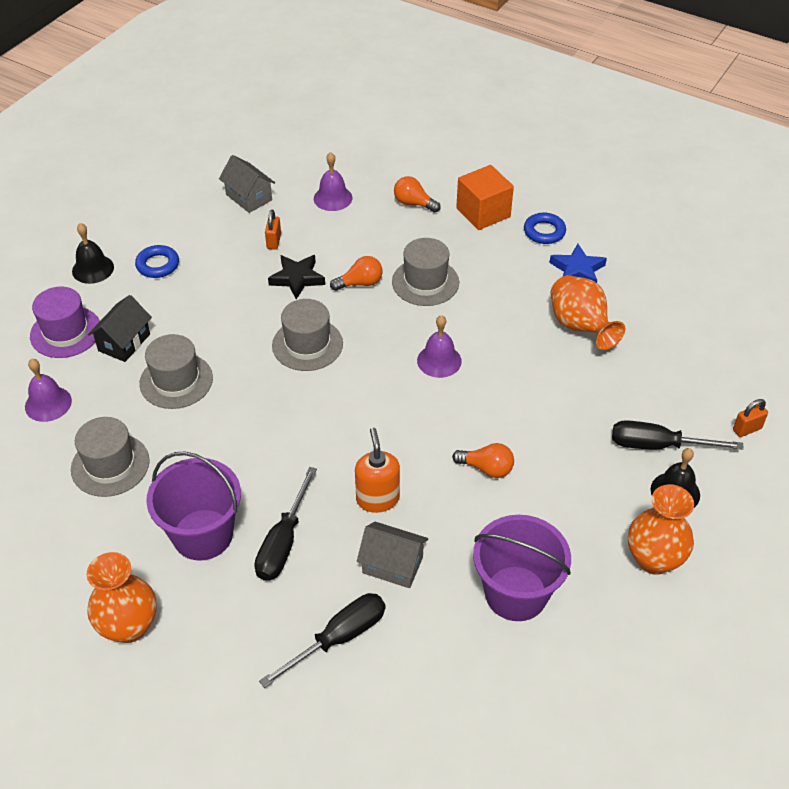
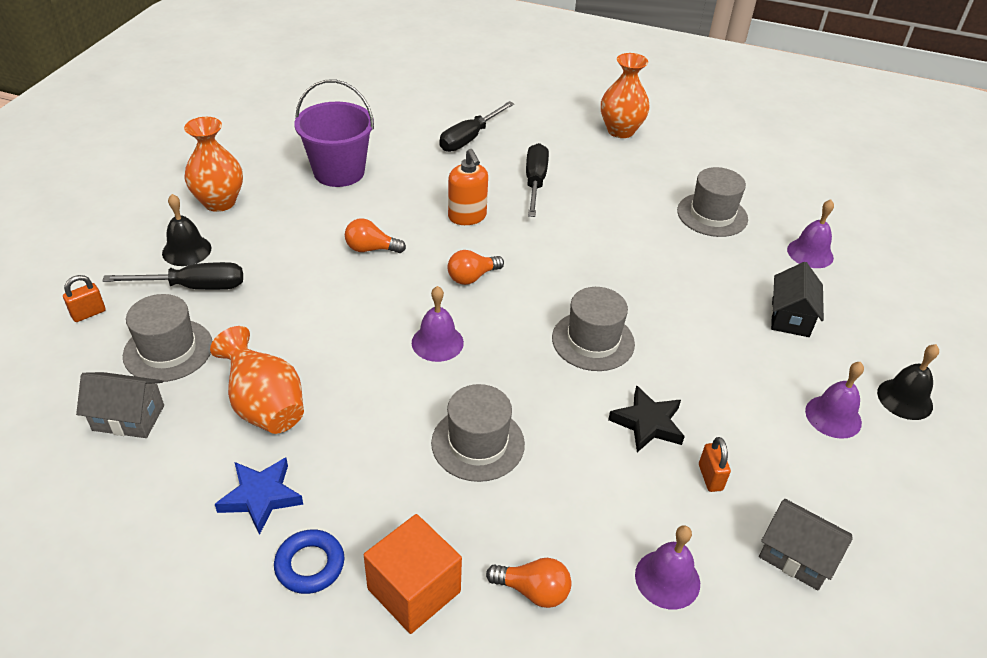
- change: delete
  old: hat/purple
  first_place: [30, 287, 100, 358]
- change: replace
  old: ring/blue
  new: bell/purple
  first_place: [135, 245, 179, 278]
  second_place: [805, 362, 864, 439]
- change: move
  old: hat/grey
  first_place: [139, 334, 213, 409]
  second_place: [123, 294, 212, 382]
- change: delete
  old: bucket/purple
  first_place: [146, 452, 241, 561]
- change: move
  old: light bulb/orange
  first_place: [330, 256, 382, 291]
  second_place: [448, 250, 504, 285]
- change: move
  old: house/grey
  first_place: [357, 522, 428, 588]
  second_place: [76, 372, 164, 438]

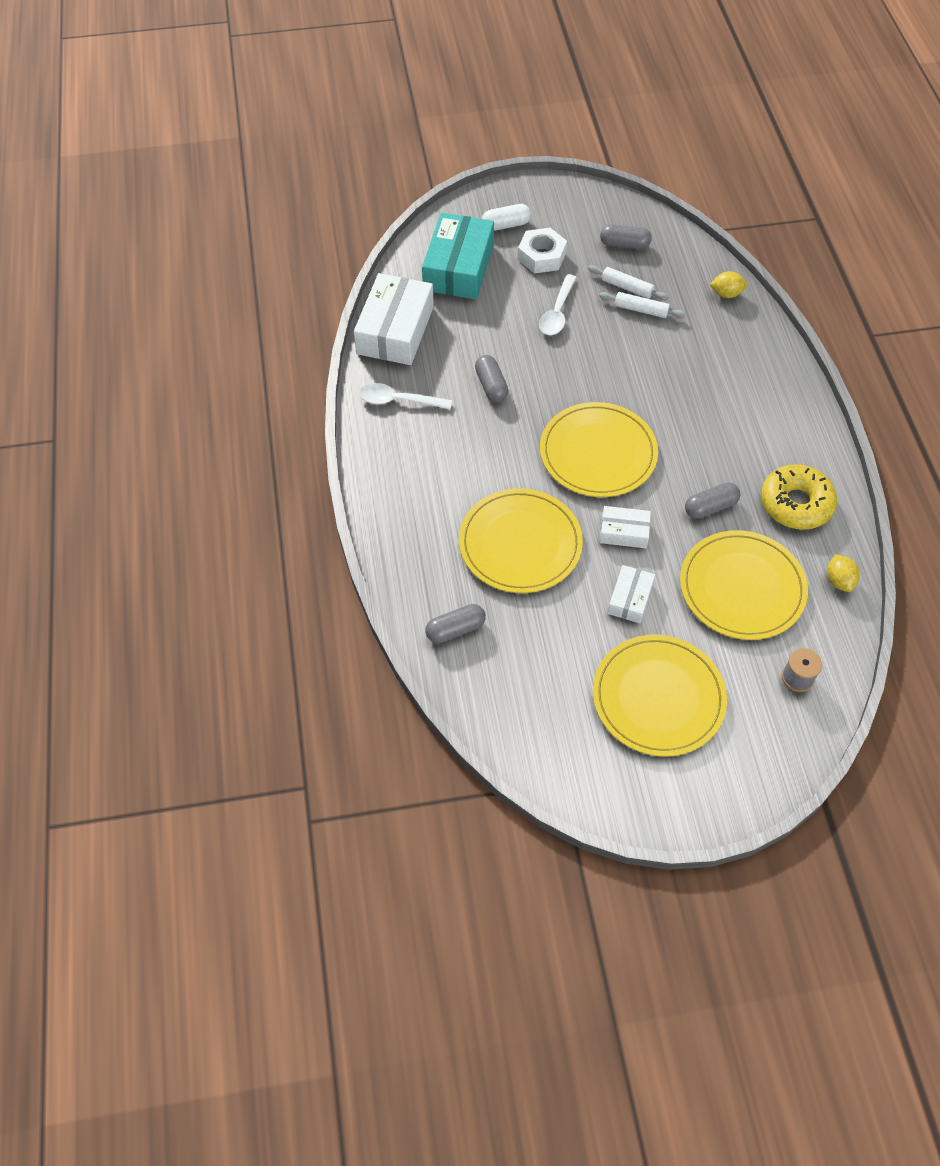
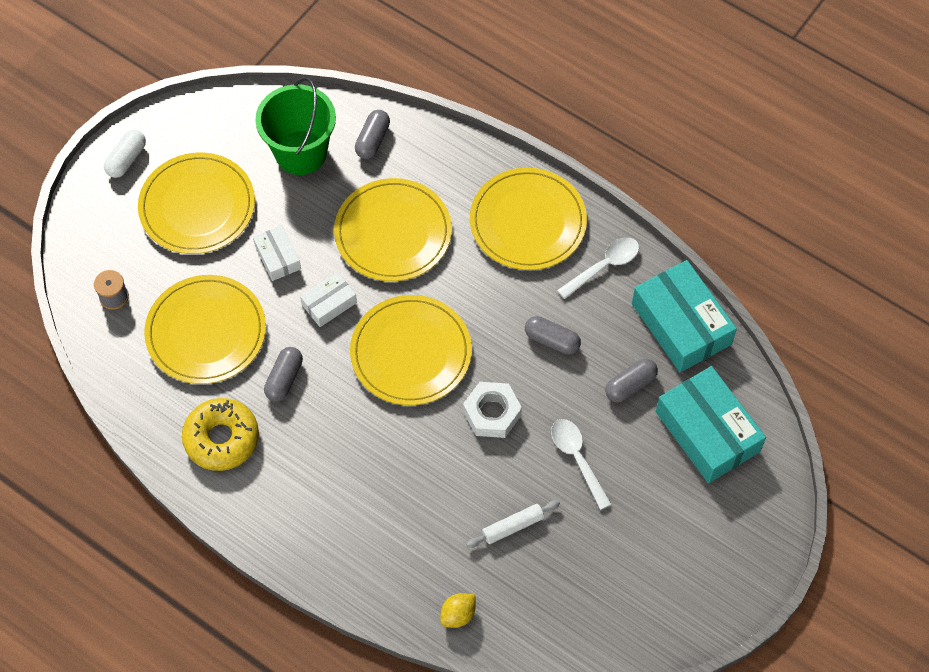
- change: recolor
  old: box/white
  new: box/turquoise
  first_place: [354, 273, 434, 365]
  second_place: [632, 260, 737, 372]
- change: move
  old: capsule/white
  first_place: [482, 204, 531, 231]
  second_place: [104, 130, 146, 178]
- change: move
  old: nut/white
  first_place: [518, 228, 567, 273]
  second_place: [463, 382, 522, 438]
- change: delete
  old: rolling pin/white
  first_place: [588, 265, 668, 300]
- change: move
  old: capsule/grey
  first_place: [600, 224, 652, 249]
  second_place: [605, 358, 658, 402]
- change: delete
  old: lemon/yellow
  first_place: [827, 554, 859, 592]
- change: insert
  new: bucket/green
  second_place: [255, 77, 336, 175]
- change: insert
  new: plate/yellow
  second_place: [470, 168, 587, 270]

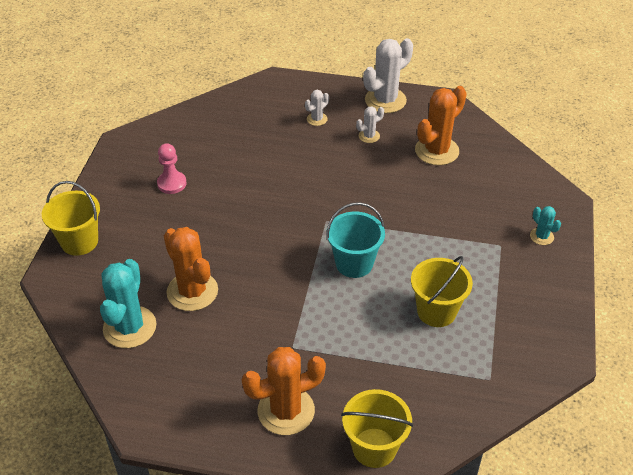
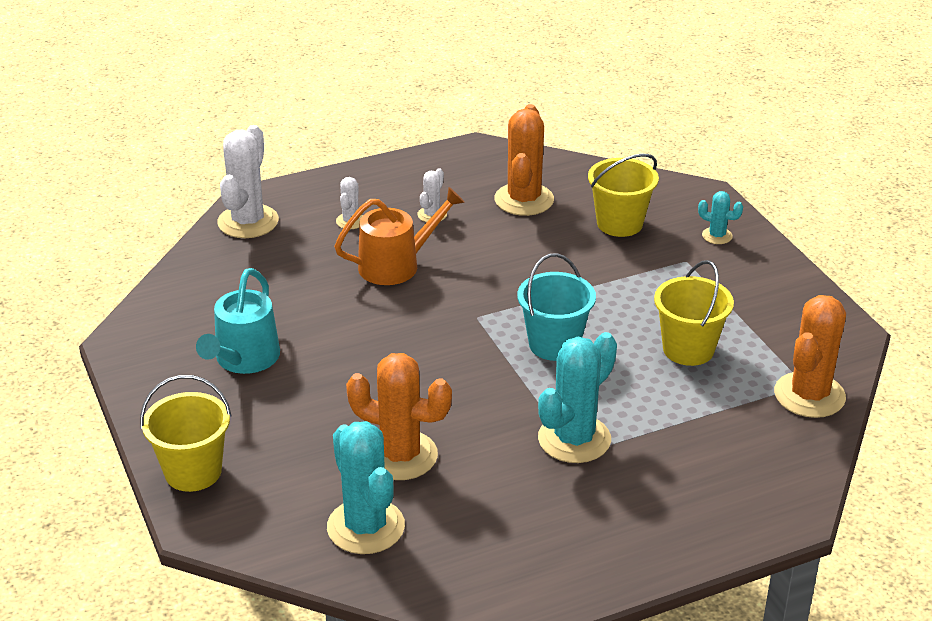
- change: replace
  old: pawn/pink
  new: watering can/turquoise
  first_place: [157, 143, 187, 194]
  second_place: [196, 268, 280, 374]
- change: move
  old: cactus/orange
  first_place: [242, 347, 326, 435]
  second_place: [774, 295, 846, 418]
- change: move
  old: bucket/yellow
  first_place: [341, 389, 413, 468]
  second_place: [588, 154, 659, 237]
- change: move
  old: cactus/white
  first_place: [363, 38, 413, 113]
  second_place: [217, 125, 279, 238]
- change: insert
  new: watering can/orange
  second_place: [334, 187, 465, 285]
- change: insert
  new: cactus/turquoise
  second_place: [538, 332, 617, 463]

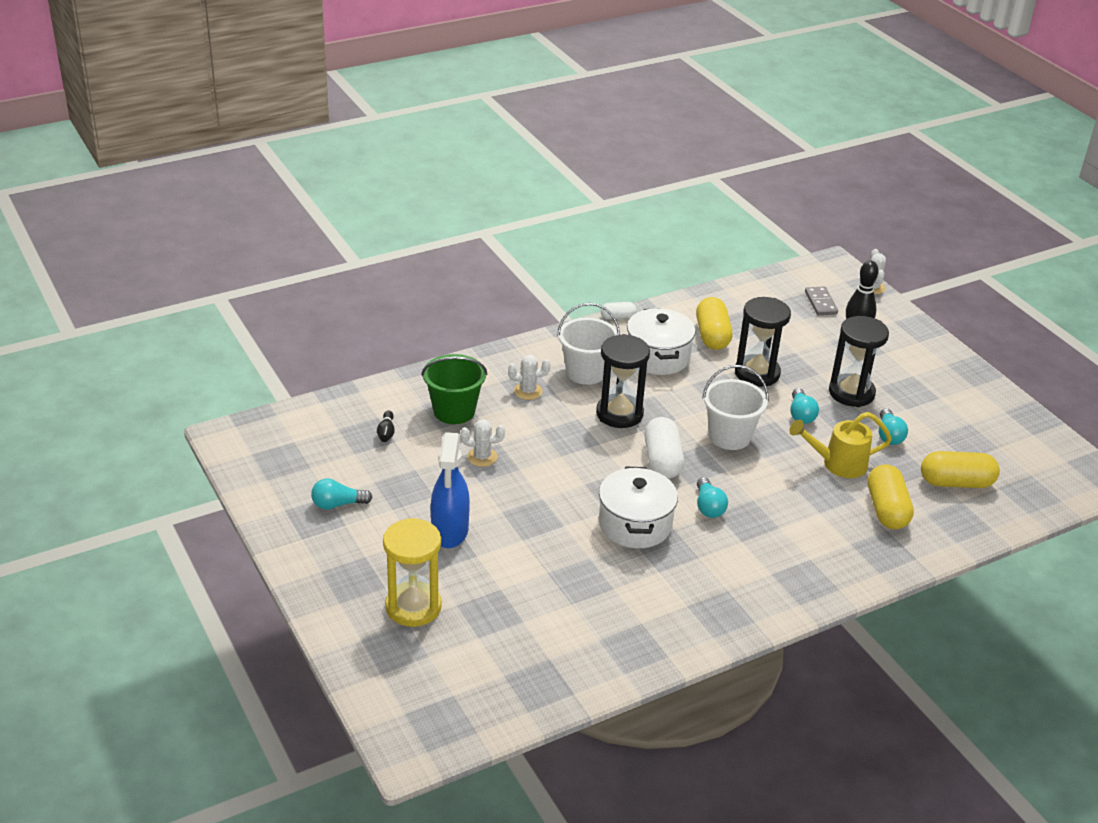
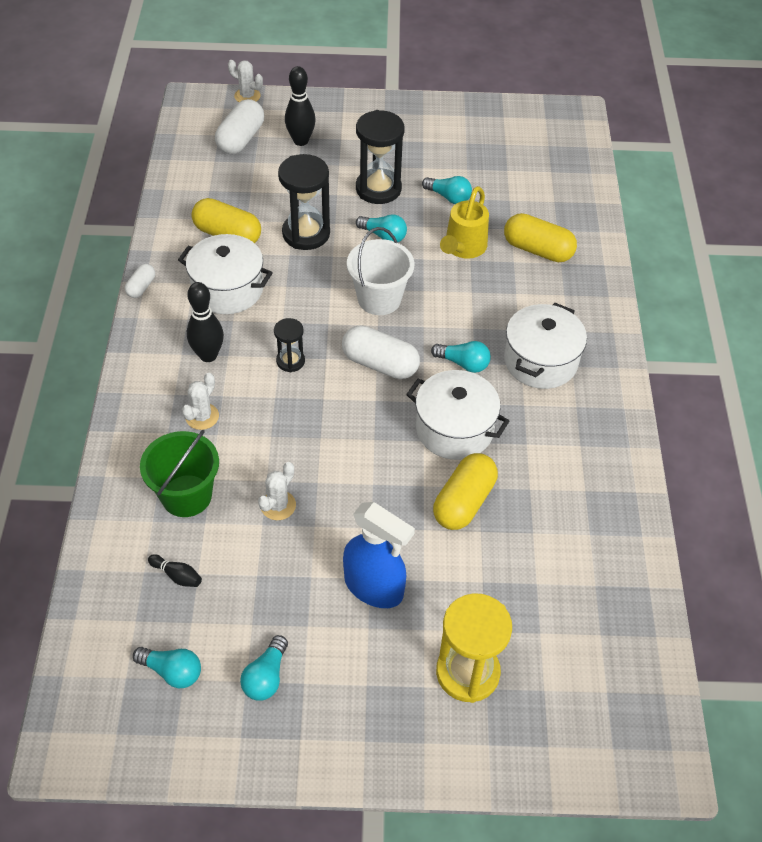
- change: replace
  old: bucket/white
  new: bowling pin/black
  first_place: [557, 303, 620, 385]
  second_place: [187, 282, 224, 362]
- change: resize
  old: hourglass/black
  first_place: [596, 334, 650, 428]
  second_place: [274, 318, 305, 372]
  factor: 0.55
- change: replace
  old: domino/grey
  new: capsule/white
  first_place: [805, 286, 838, 315]
  second_place: [215, 99, 264, 154]
- change: move
  old: capsule/yellow
  first_place: [921, 451, 1000, 488]
  second_place: [433, 453, 498, 530]
- change: insert
  new: light bulb/turquoise
  second_place: [133, 647, 201, 689]
- change: insert
  new: pot/white
  second_place: [504, 303, 587, 389]

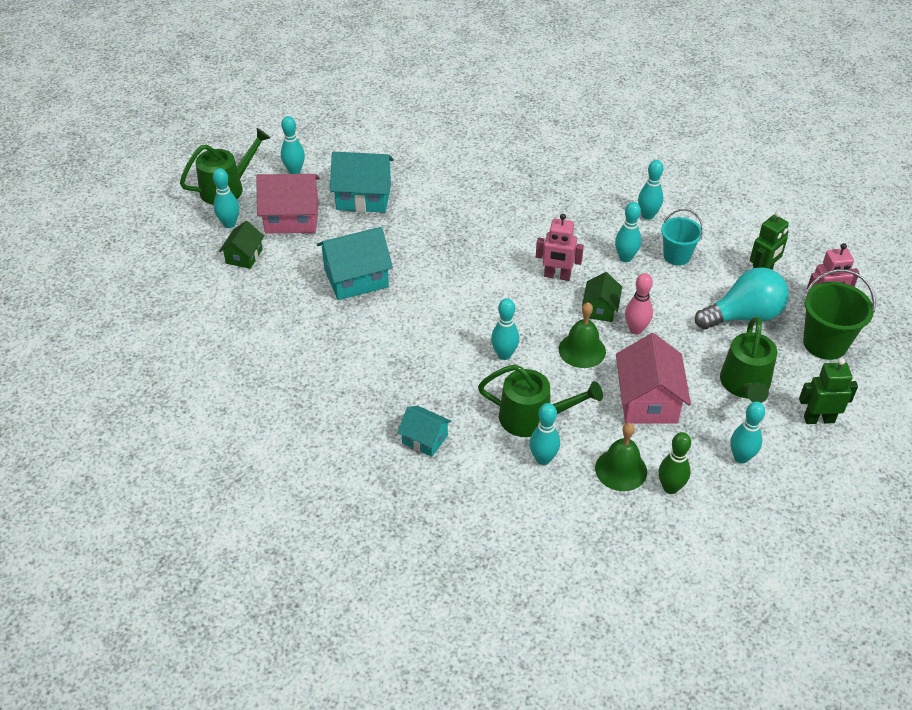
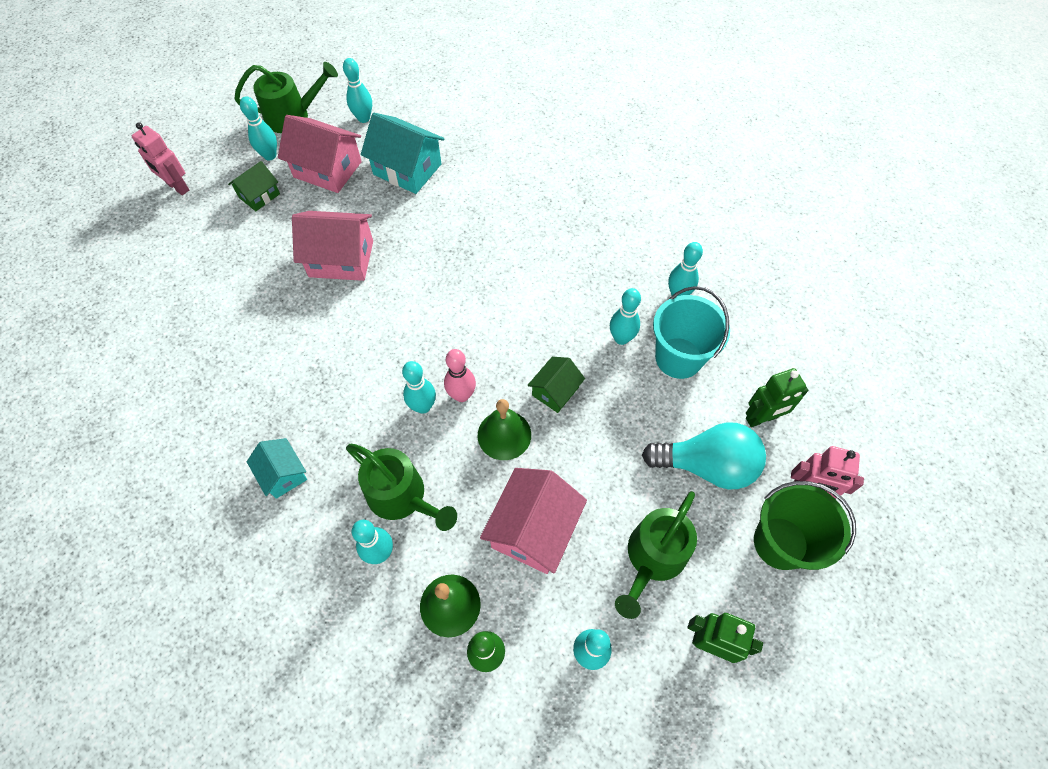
- change: recolor
  old: house/turquoise
  new: house/pink
  first_place: [317, 227, 393, 300]
  second_place: [292, 211, 373, 281]
- change: move
  old: robot/pink
  first_place: [536, 214, 584, 281]
  second_place: [132, 122, 189, 195]
- change: move
  old: bowling pin/pink
  first_place: [625, 273, 653, 335]
  second_place: [444, 349, 476, 402]
- change: resize
  old: bucket/turquoise
  first_place: [661, 209, 703, 265]
  second_place: [653, 286, 730, 379]
  factor: 1.5

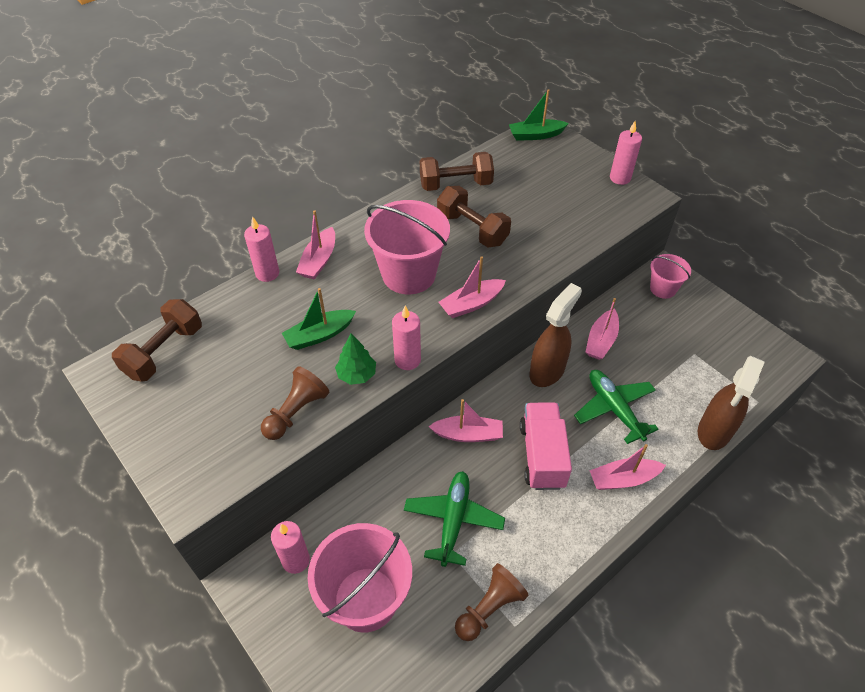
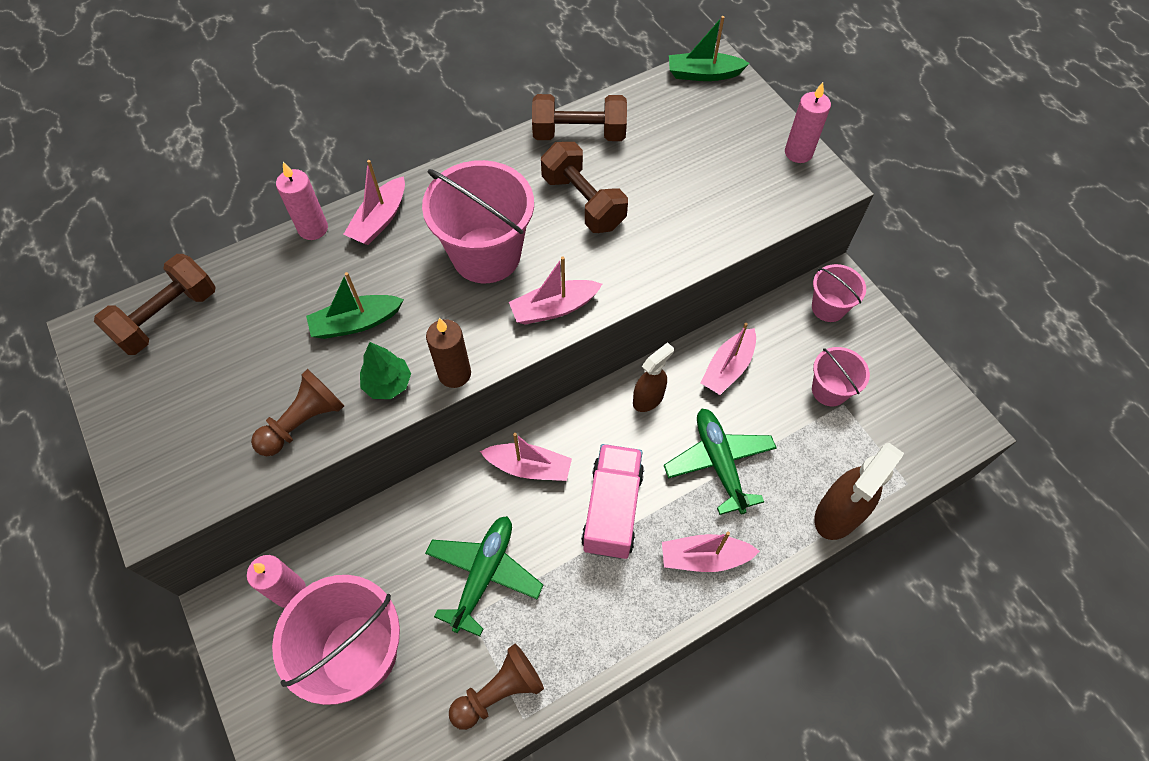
- change: recolor
  old: candle/pink
  new: candle/brown
  first_place: [392, 306, 421, 370]
  second_place: [426, 318, 471, 388]
- change: resize
  old: spray bottle/brown
  first_place: [530, 283, 582, 387]
  second_place: [633, 342, 674, 412]
  factor: 0.62
- change: insert
  new: bucket/pink
  second_place: [812, 347, 870, 406]

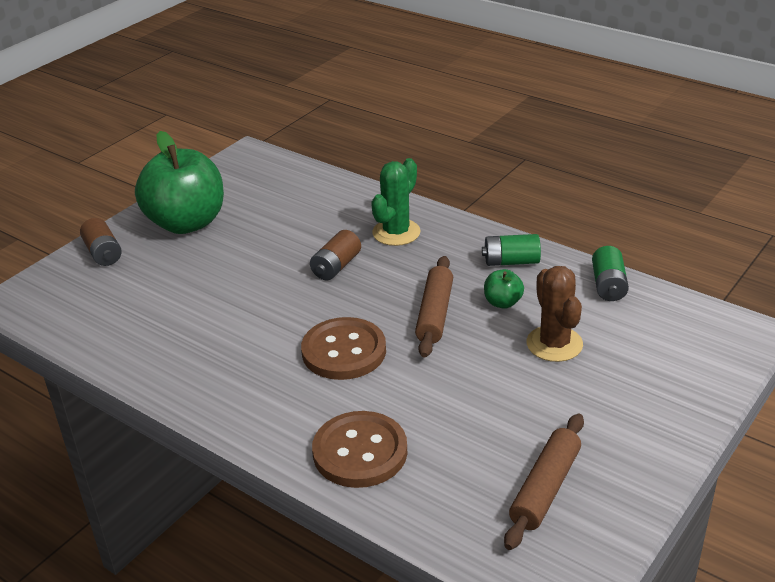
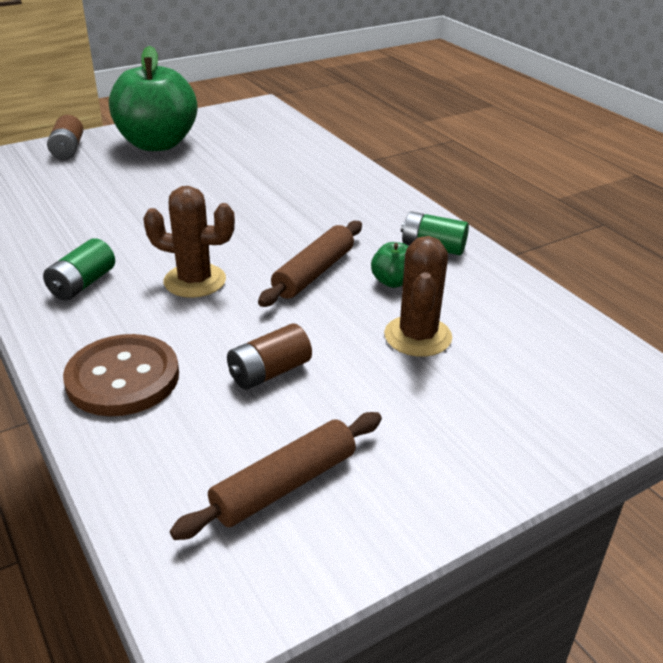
- change: replace
  old: button/brown
  new: cactus/brown
  first_place: [301, 317, 386, 380]
  second_place: [143, 186, 235, 298]
- change: move
  old: battery/brown
  first_place: [310, 230, 361, 280]
  second_place: [227, 324, 312, 390]
- change: delete
  old: cactus/green
  first_place: [371, 158, 420, 246]
- change: move
  old: battery/green
  first_place: [592, 246, 629, 301]
  second_place: [43, 238, 115, 300]

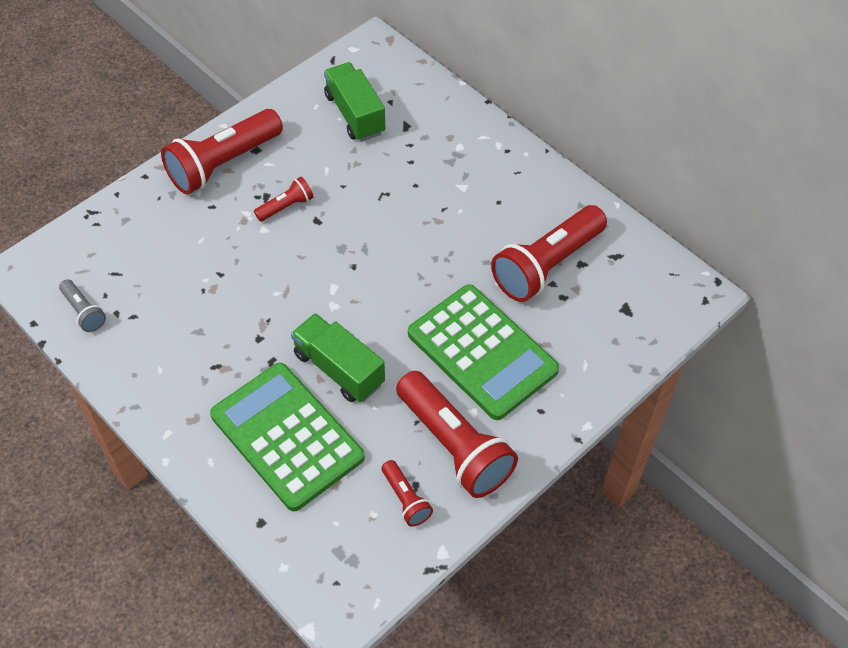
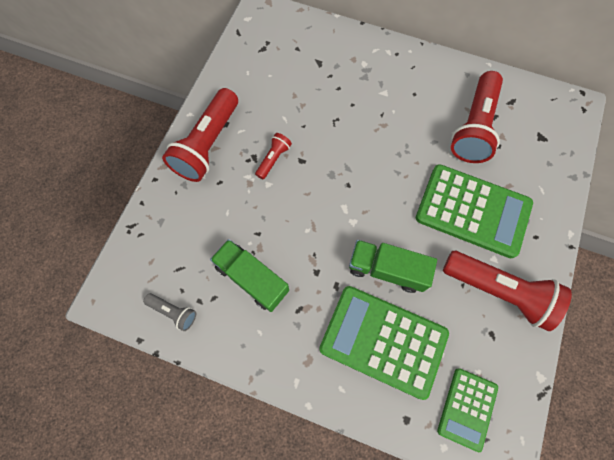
- change: move
  old: truck/green
  first_place: [324, 62, 385, 141]
  second_place: [210, 239, 289, 312]
- change: delete
  old: flashlight/red
  first_place: [382, 460, 433, 526]
- change: insert
  new: calculator/green
  second_place: [437, 368, 498, 452]

